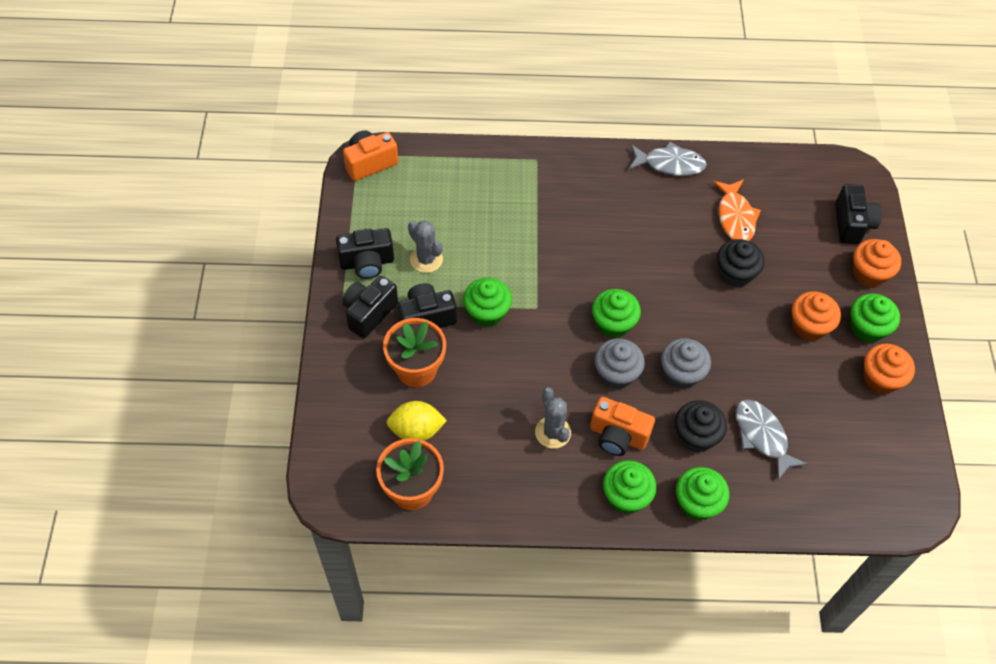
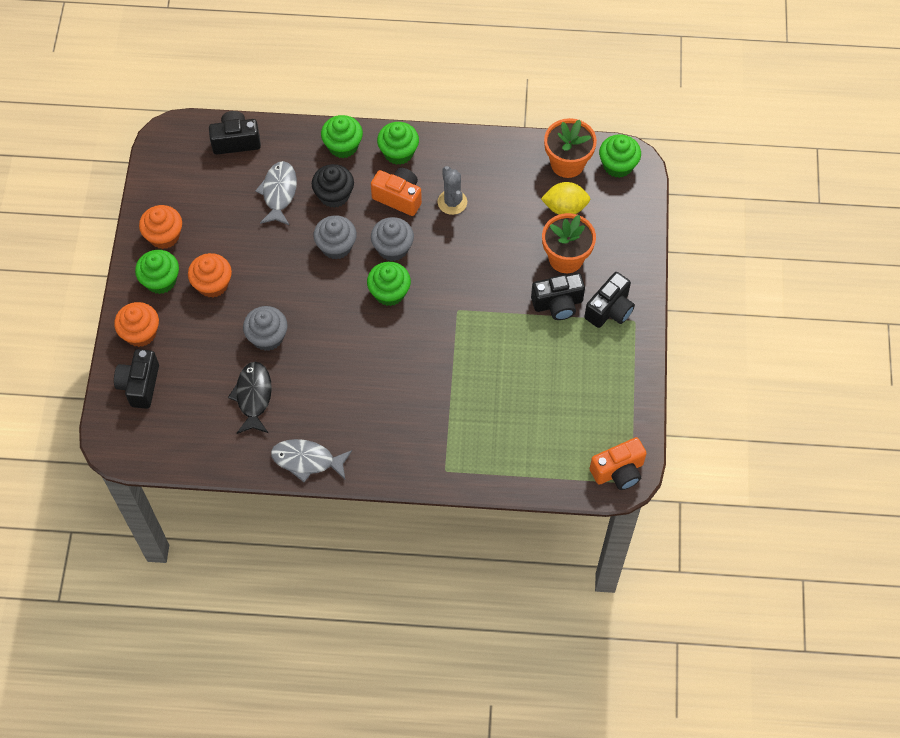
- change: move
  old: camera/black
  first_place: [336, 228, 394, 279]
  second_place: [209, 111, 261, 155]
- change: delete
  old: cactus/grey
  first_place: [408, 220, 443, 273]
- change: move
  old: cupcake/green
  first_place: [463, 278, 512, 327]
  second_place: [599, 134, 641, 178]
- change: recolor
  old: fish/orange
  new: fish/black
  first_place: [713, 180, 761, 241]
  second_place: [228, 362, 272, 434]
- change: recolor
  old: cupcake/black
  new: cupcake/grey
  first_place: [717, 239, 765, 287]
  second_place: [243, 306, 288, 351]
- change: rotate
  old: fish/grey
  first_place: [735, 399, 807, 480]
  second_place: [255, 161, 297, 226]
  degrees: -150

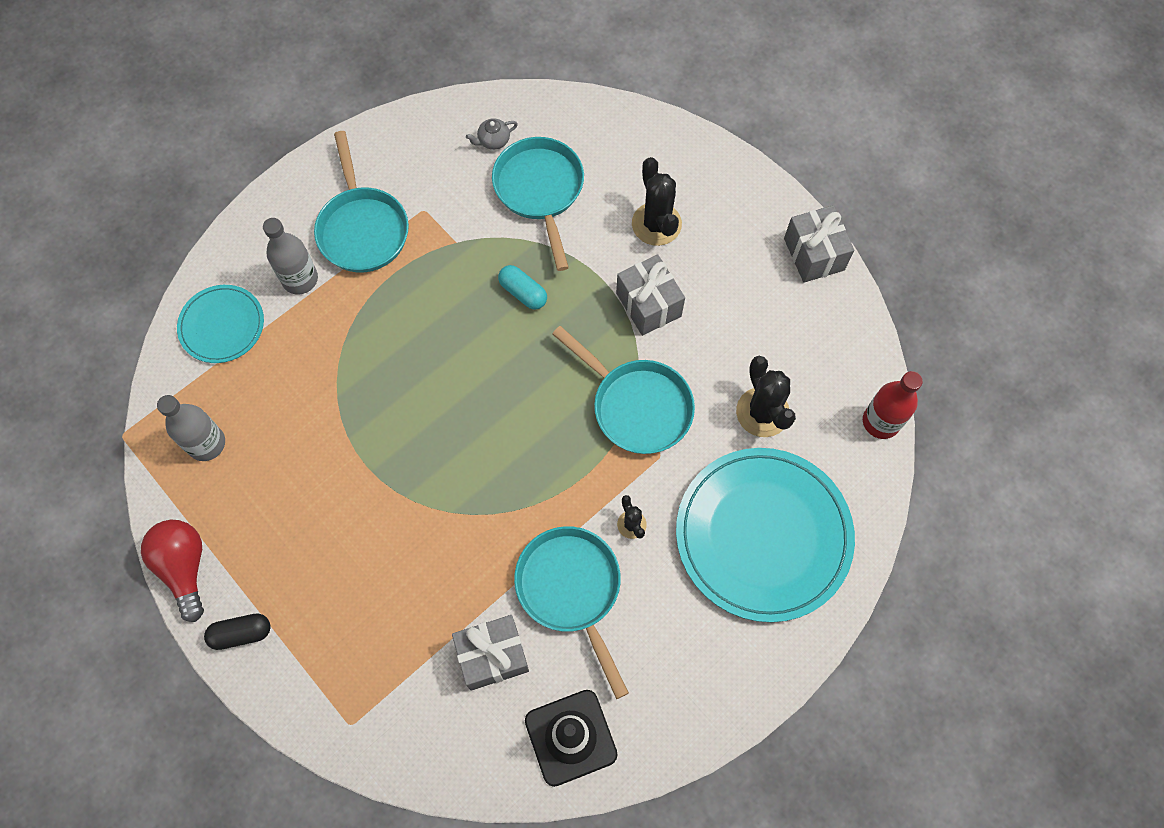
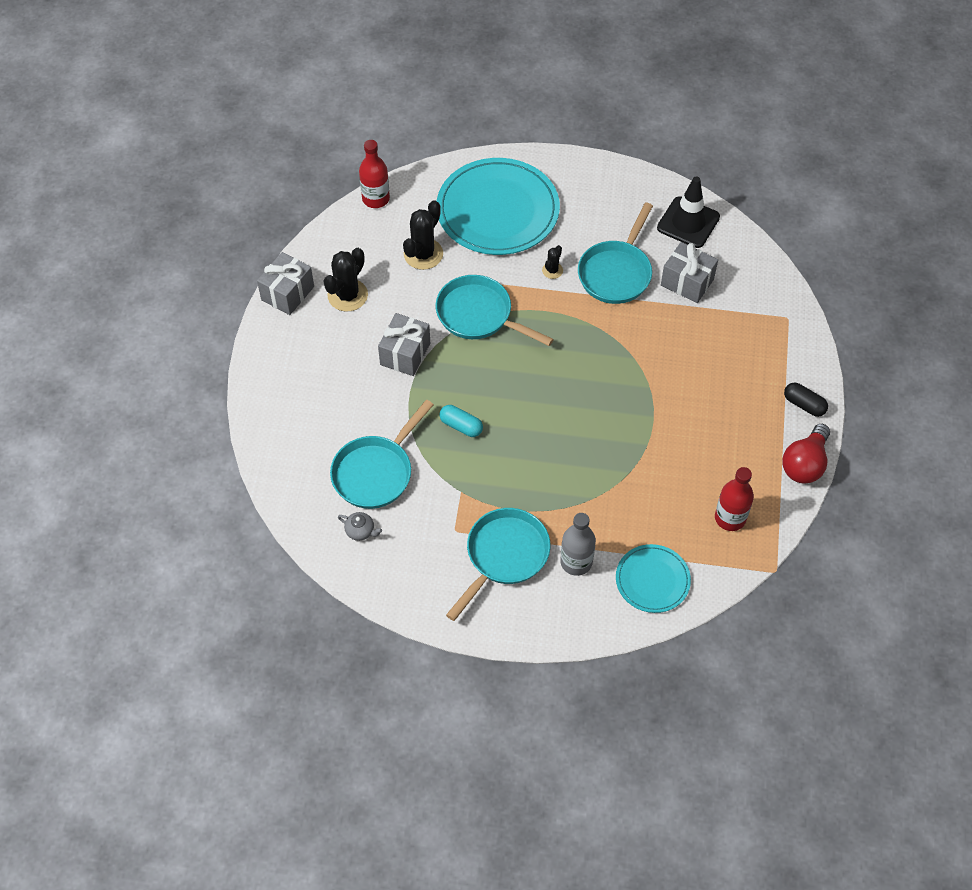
- change: recolor
  old: bottle/grey
  new: bottle/red
  first_place: [157, 395, 225, 461]
  second_place: [715, 467, 754, 531]
- change: rotate
  old: capsule/turquoise
  first_place: [498, 265, 547, 310]
  second_place: [439, 405, 483, 437]
  degrees: -60
- change: rotate
  old: pan/turquoise
  first_place: [552, 326, 695, 454]
  second_place: [435, 275, 554, 346]
  degrees: -60
- change: move
  old: cactus/black
  first_place: [632, 157, 682, 246]
  second_place: [324, 248, 368, 312]

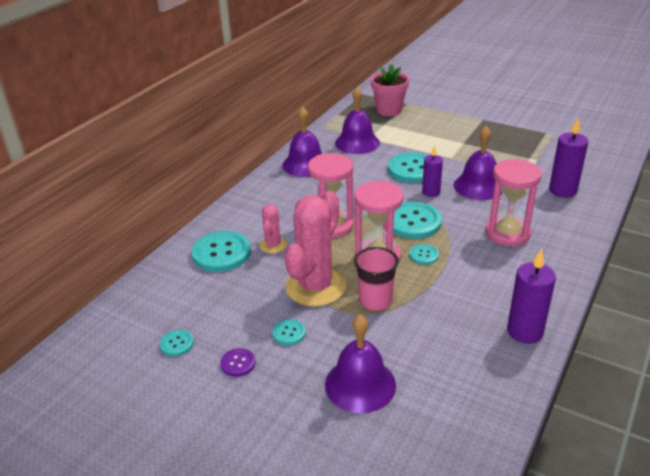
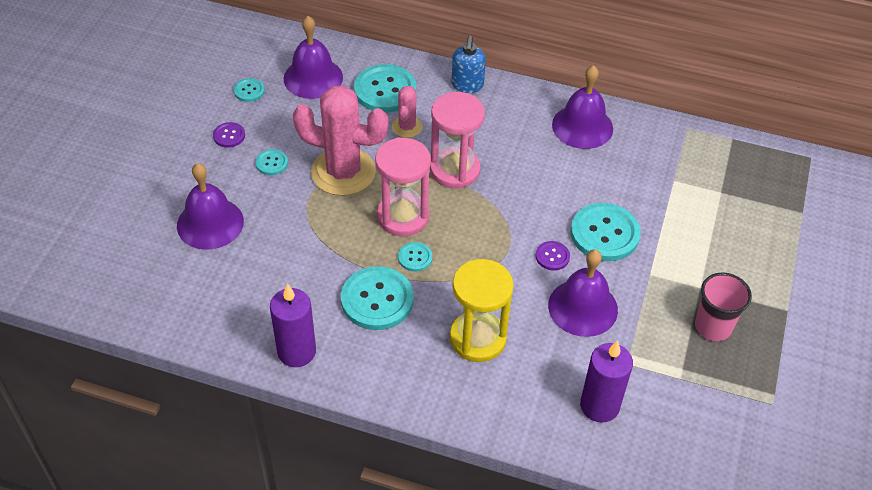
- change: rotate
  old: cactus/pink
  first_place: [259, 204, 287, 253]
  second_place: [392, 86, 422, 138]
  degrees: -75
- change: move
  old: bell/purple
  first_place: [335, 87, 380, 154]
  second_place: [284, 16, 343, 99]
- change: move
  old: cup/pink
  first_place: [354, 247, 399, 311]
  second_place: [695, 272, 752, 341]
- change: delete
  old: flower pot/pink
  first_place: [371, 64, 409, 116]
- change: move
  old: button/turquoise
  first_place: [393, 201, 442, 239]
  second_place: [341, 266, 414, 330]
- change: replace
  old: candle/purple
  new: button/purple
  first_place: [422, 145, 443, 197]
  second_place: [536, 241, 570, 270]
- change: recolor
  old: hourglass/pink
  new: hourglass/yellow
  first_place: [485, 158, 542, 246]
  second_place: [450, 259, 514, 362]
- change: insert
  new: soap dispenser/blue
  second_place: [451, 35, 486, 93]

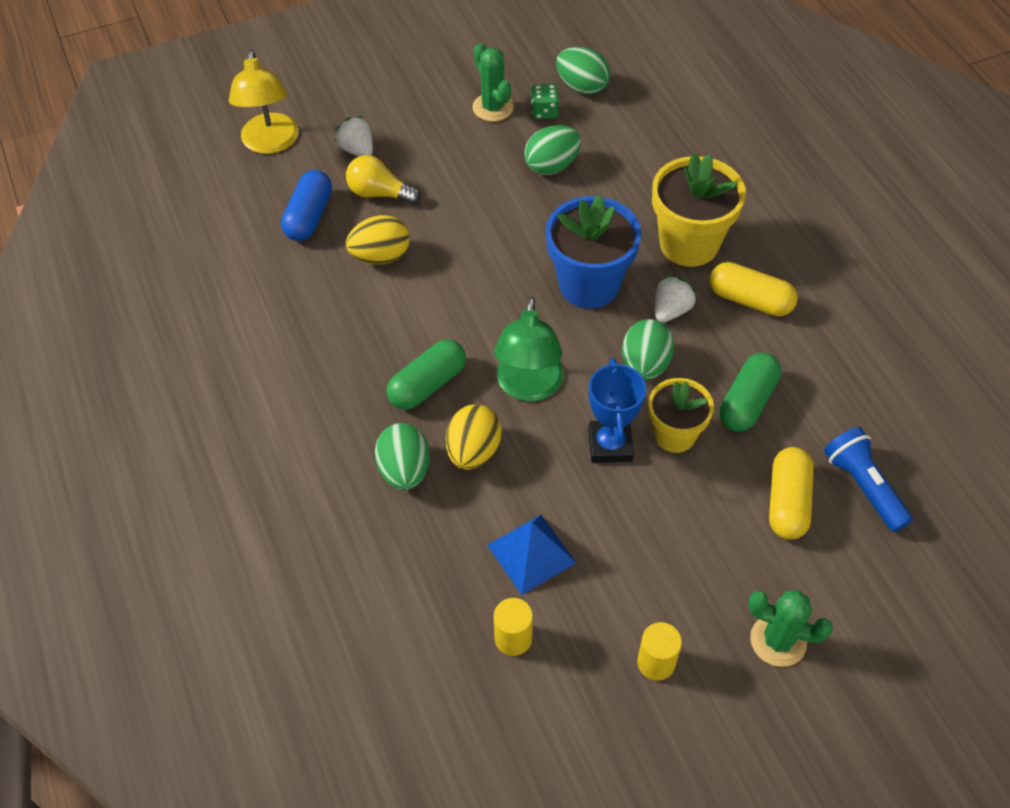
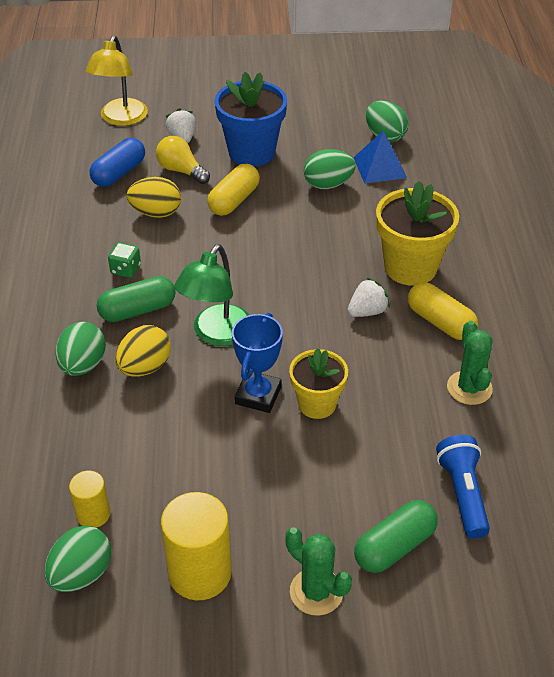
- change: move
  old: cactus/green
  first_place: [472, 43, 514, 122]
  second_place: [447, 321, 493, 405]
- change: move
  old: pyramid/blue
  first_place: [487, 515, 576, 595]
  second_place: [353, 131, 407, 184]
- change: move
  old: dice/green
  first_place: [531, 84, 559, 119]
  second_place: [108, 242, 141, 278]
- change: move
  old: flower pot/blue
  first_place: [546, 195, 641, 309]
  second_place: [214, 72, 287, 167]
- change: move
  old: egg/green
  first_place: [622, 319, 675, 381]
  second_place: [44, 526, 111, 592]
- change: resize
  old: cylinder/yellow
  first_place: [637, 622, 682, 681]
  second_place: [161, 492, 232, 600]
  factor: 1.78
- change: move
  old: capsule/green
  first_place: [719, 353, 781, 432]
  second_place: [354, 500, 437, 573]
- change: move
  old: capsule/yellow
  first_place: [769, 447, 814, 540]
  second_place: [207, 164, 260, 216]

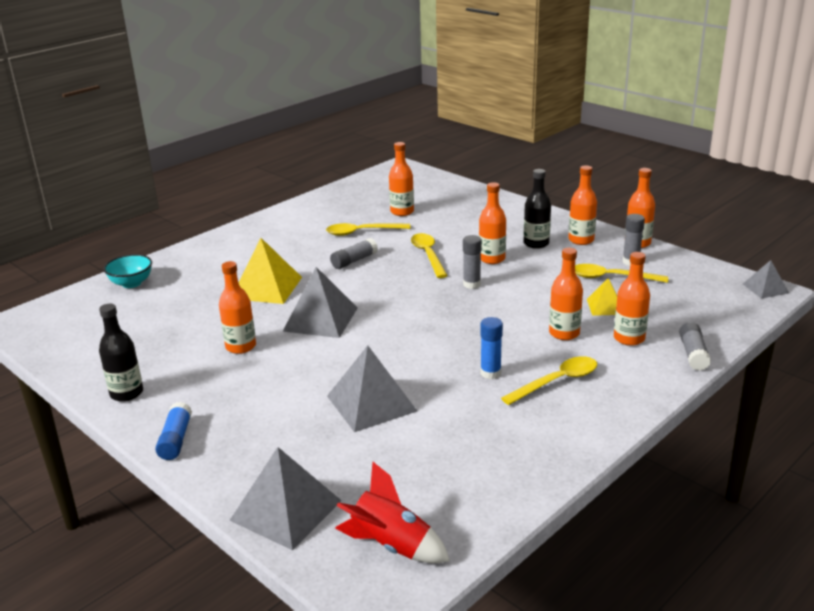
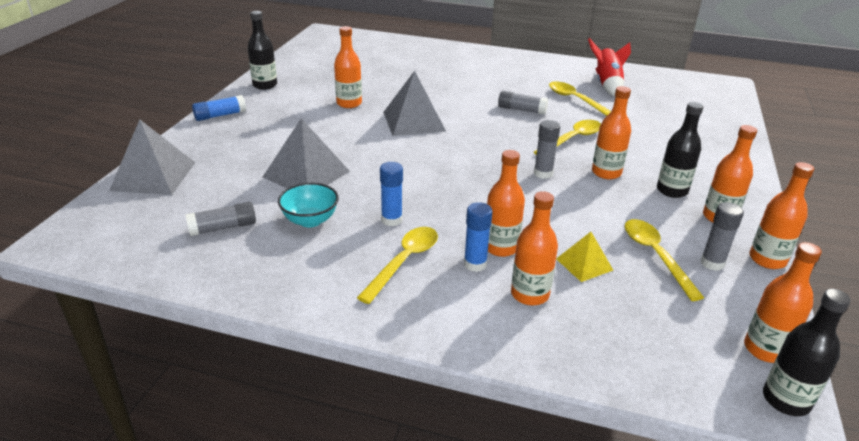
- change: move
  old: bowl/turquoise
  first_place: [103, 254, 152, 288]
  second_place: [278, 183, 339, 227]
- change: delete
  old: pyramid/yellow
  first_place: [239, 238, 302, 304]
- change: move
  old: rocket/red
  first_place: [335, 462, 450, 563]
  second_place: [588, 38, 631, 97]
- change: move
  old: bottle/orange
  first_place: [389, 142, 414, 216]
  second_place: [744, 242, 822, 363]
- change: rotate
  old: spoon/yellow
  first_place: [501, 356, 597, 405]
  second_place: [357, 227, 438, 304]
  degrees: -90
- change: move
  old: glue stick/grey
  first_place: [679, 322, 711, 371]
  second_place: [185, 202, 256, 236]
- change: replace
  old: pyramid/grey
  new: bottle/black
  first_place: [743, 260, 789, 299]
  second_place: [763, 289, 851, 416]
- change: insert
  new: glue stick/blue
  second_place: [464, 202, 493, 272]

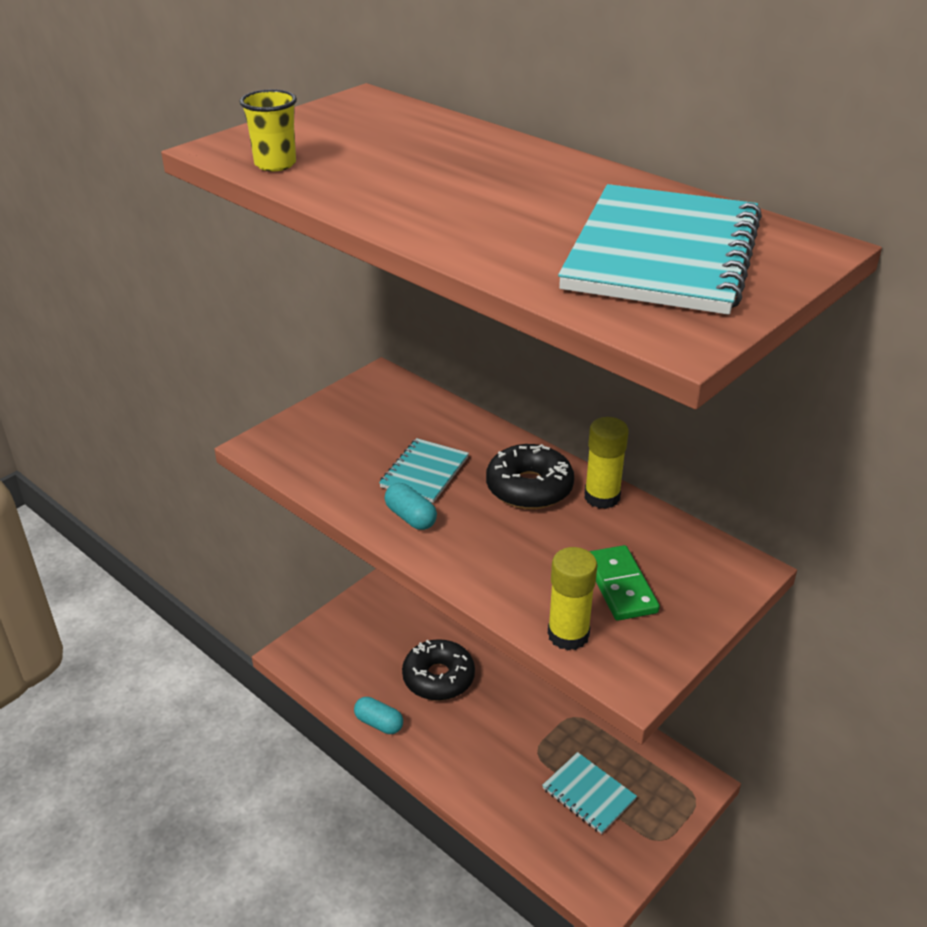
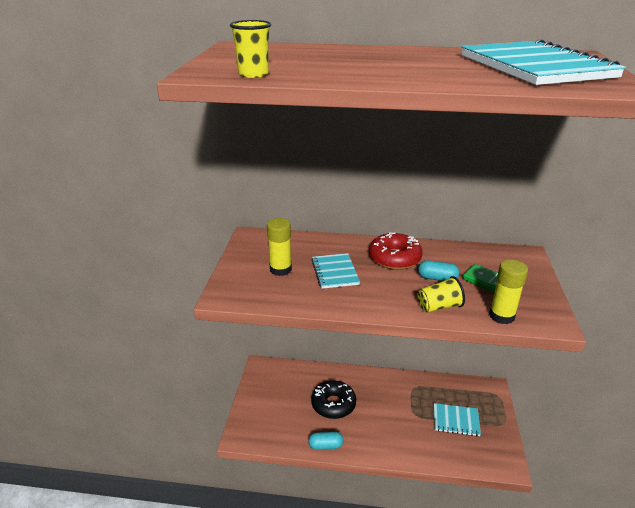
- change: move
  old: capsule/turquoise
  first_place: [385, 483, 437, 530]
  second_place: [418, 260, 459, 281]
- change: recolor
  old: donut/black
  new: donut/red
  first_place: [486, 444, 574, 509]
  second_place: [369, 232, 423, 270]
- change: move
  old: glue stick/yellow
  first_place: [584, 417, 629, 509]
  second_place: [267, 218, 292, 276]
- change: insert
  new: cup/yellow
  second_place: [418, 276, 465, 312]

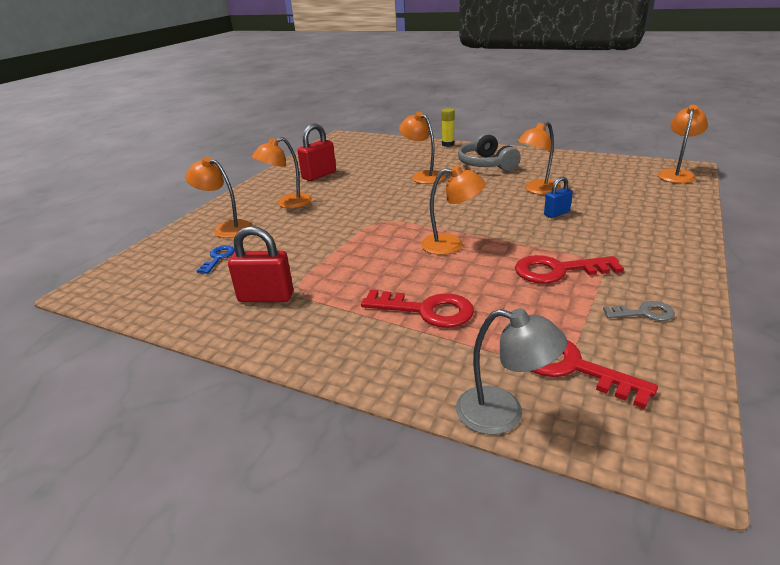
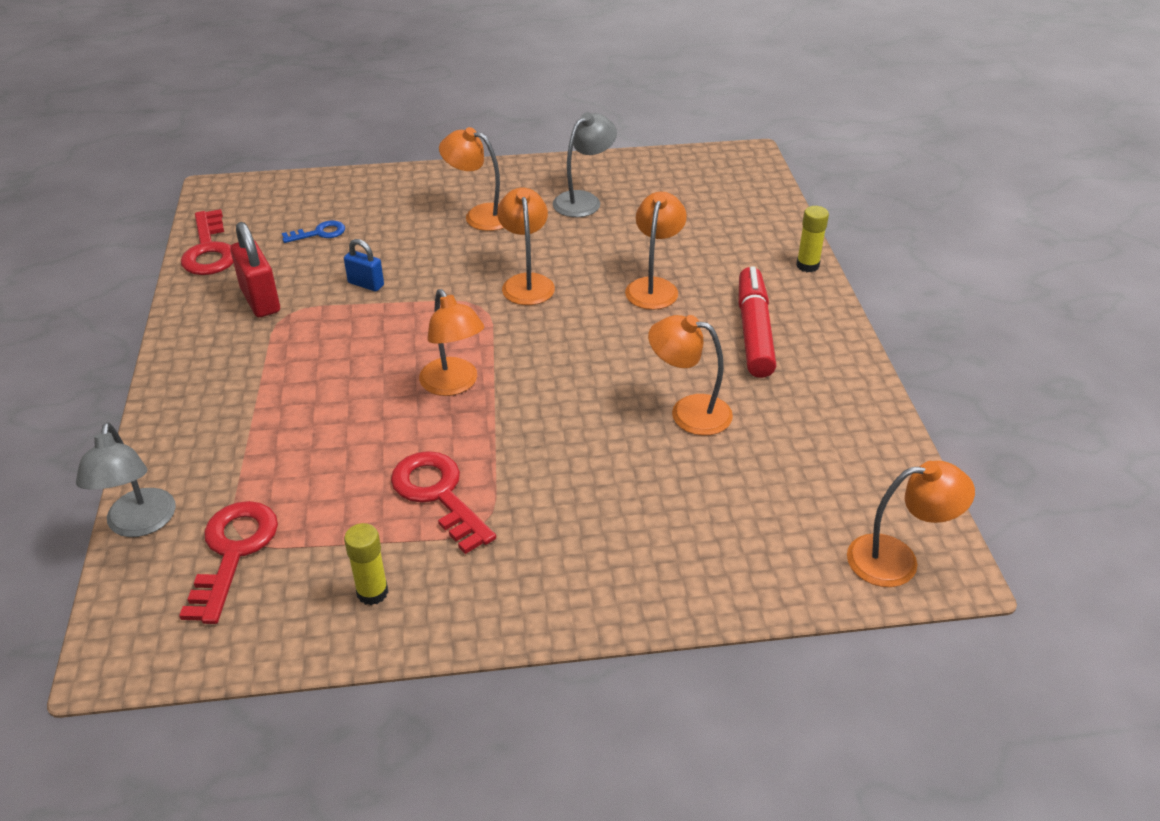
- change: move
  old: lamp/orange
  first_place: [185, 157, 252, 238]
  second_place: [497, 188, 555, 305]
- change: replace
  old: padlock/red
  new: lamp/grey
  first_place: [297, 123, 336, 181]
  second_place: [553, 112, 617, 217]
- change: move
  old: key/red
  first_place: [361, 289, 474, 328]
  second_place: [181, 209, 233, 275]
- change: replace
  old: headphones/grey
  new: marker/red
  first_place: [458, 133, 521, 171]
  second_place: [738, 266, 776, 378]
- change: move
  old: padlock/blue
  first_place: [544, 177, 573, 218]
  second_place: [344, 239, 384, 291]
- change: replace
  old: key/grey
  new: glue stick/yellow
  first_place: [603, 301, 675, 321]
  second_place: [344, 523, 388, 605]

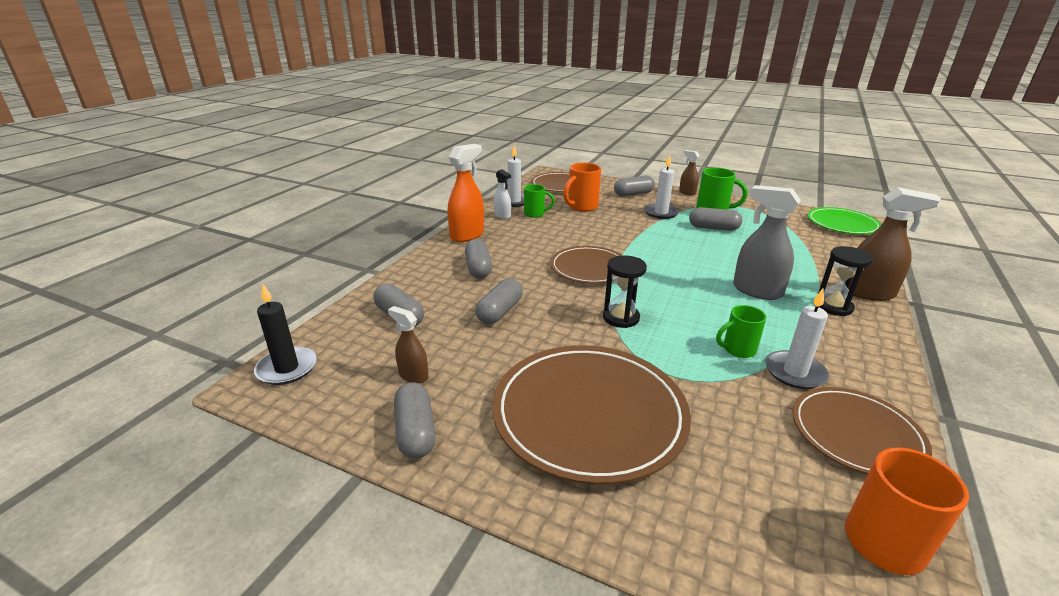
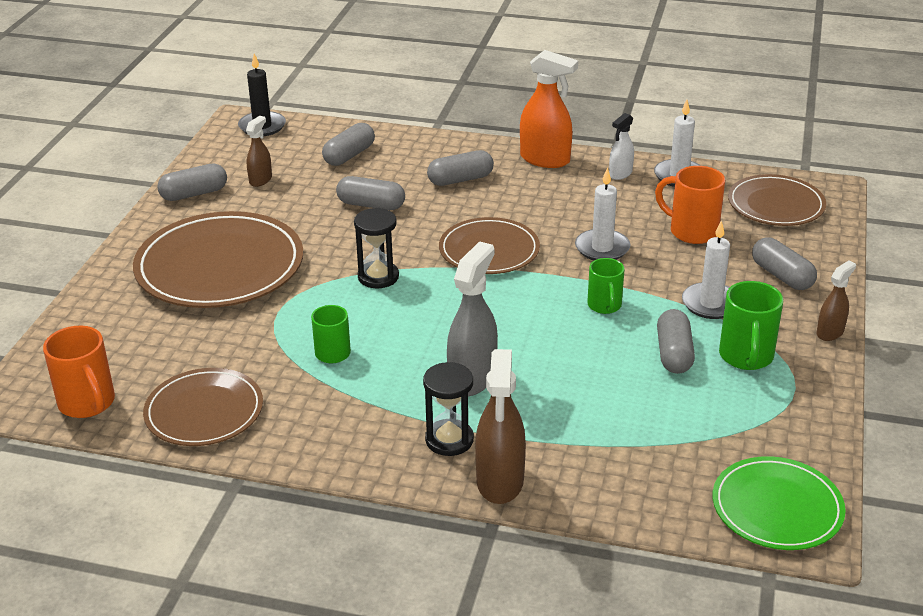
- change: move
  old: mug/green
  first_place: [524, 184, 555, 218]
  second_place: [587, 258, 625, 314]
- change: move
  old: candle/white
  first_place: [766, 289, 829, 389]
  second_place: [575, 167, 631, 260]

